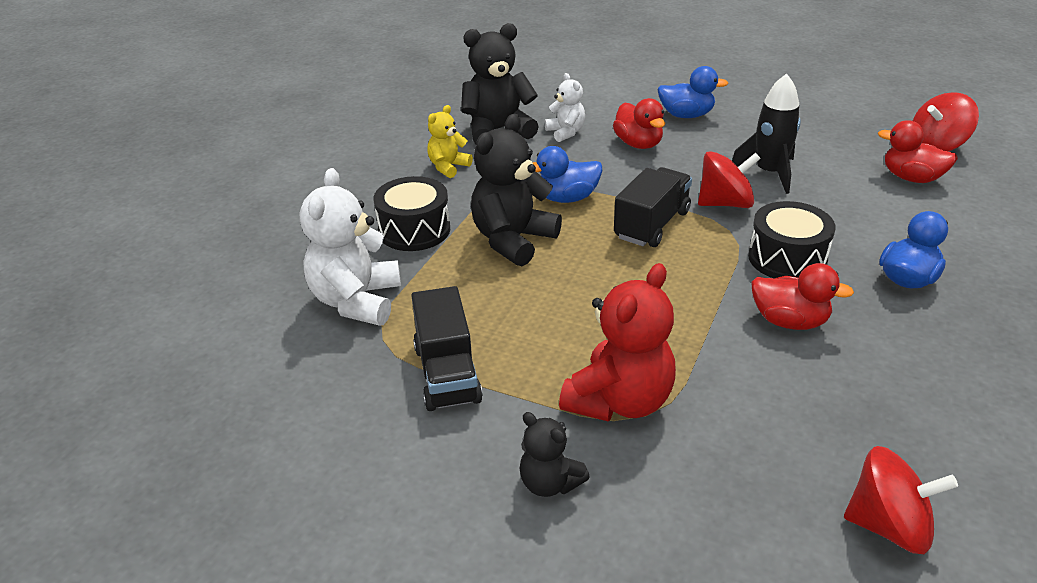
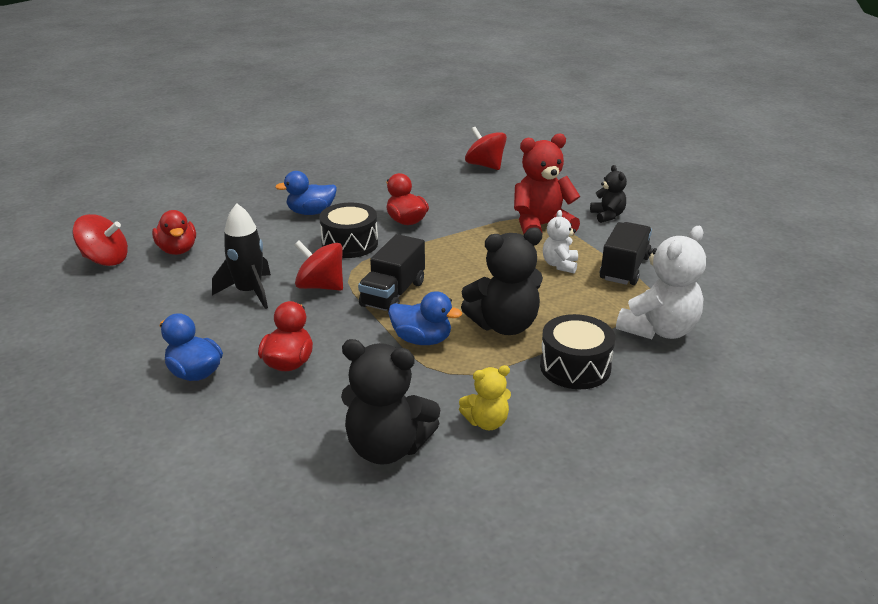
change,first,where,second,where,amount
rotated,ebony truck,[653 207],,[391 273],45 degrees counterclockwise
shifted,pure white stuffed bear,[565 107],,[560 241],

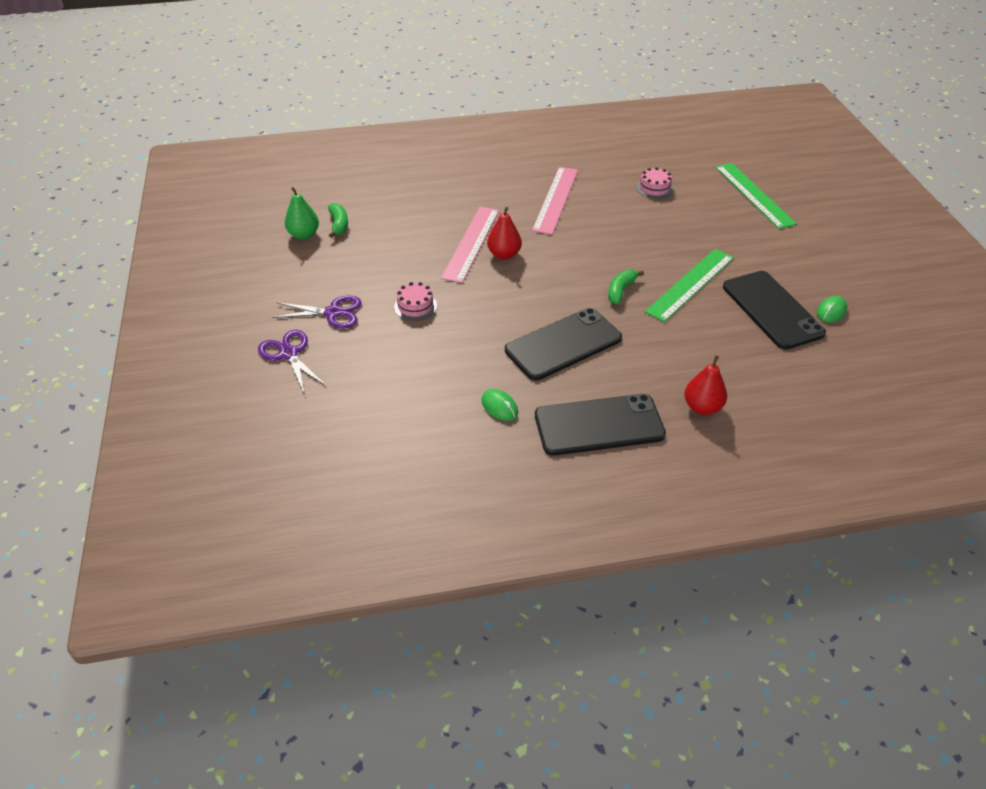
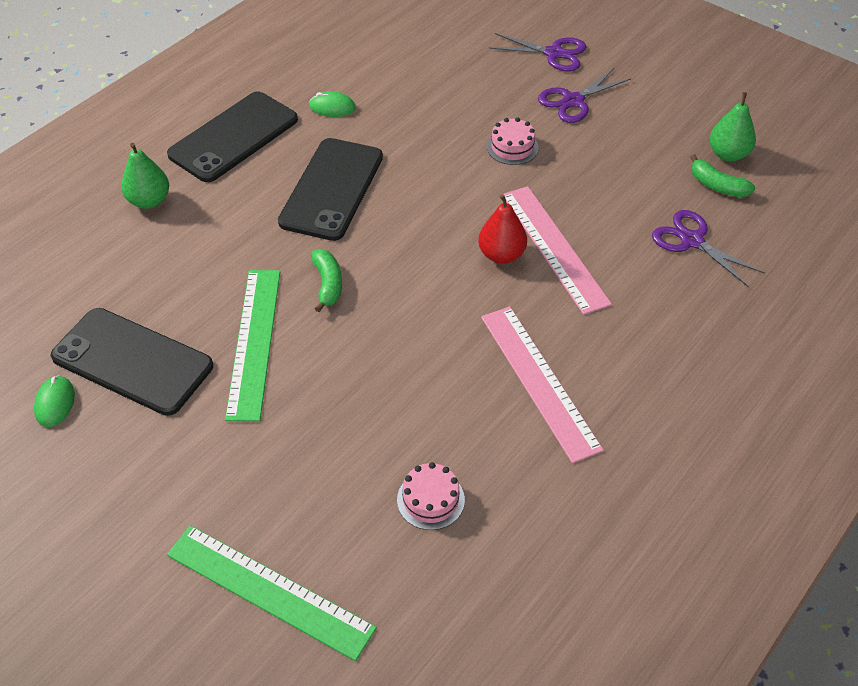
change,first,where,second,where,amount
repainted,red toy pear,[705 385],emerald toy pear,[145 176],
new,,,purple pair of scissors,[708 248],

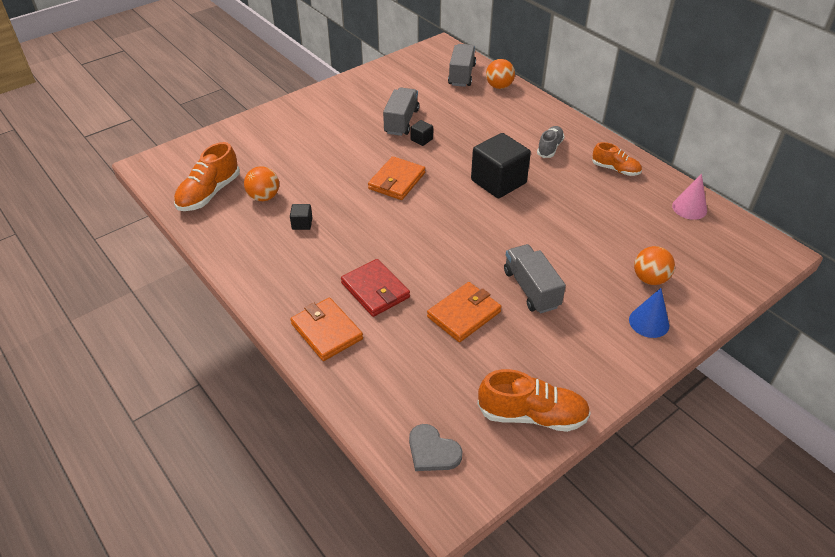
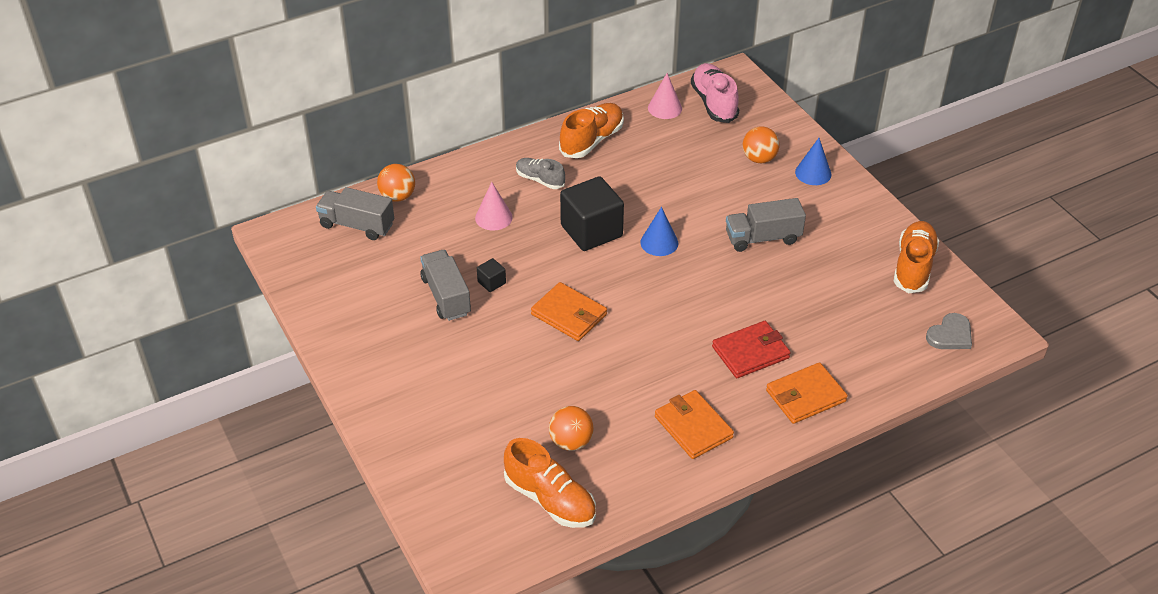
change,first,where,second,where,amount
rotated,grey truck,[401 112],,[445 285],45 degrees clockwise
new,,,pink solid cone,[494 206],
scaled,bright orange shoe,[617 159],,[591 130],x1.58
new,,,blue solid cone,[659 231],
shifted,bright orange card wallet,[464 312],,[694 424],
new,,,pink shoe,[715 93],
gone,ebony cube,[301 217],,,

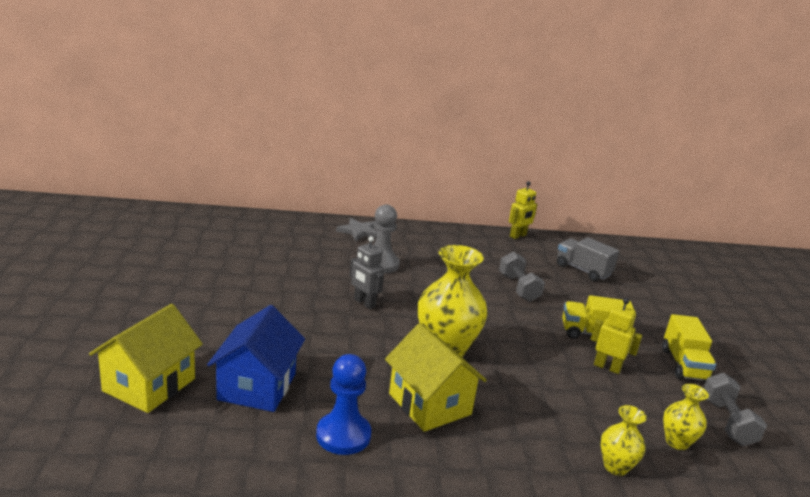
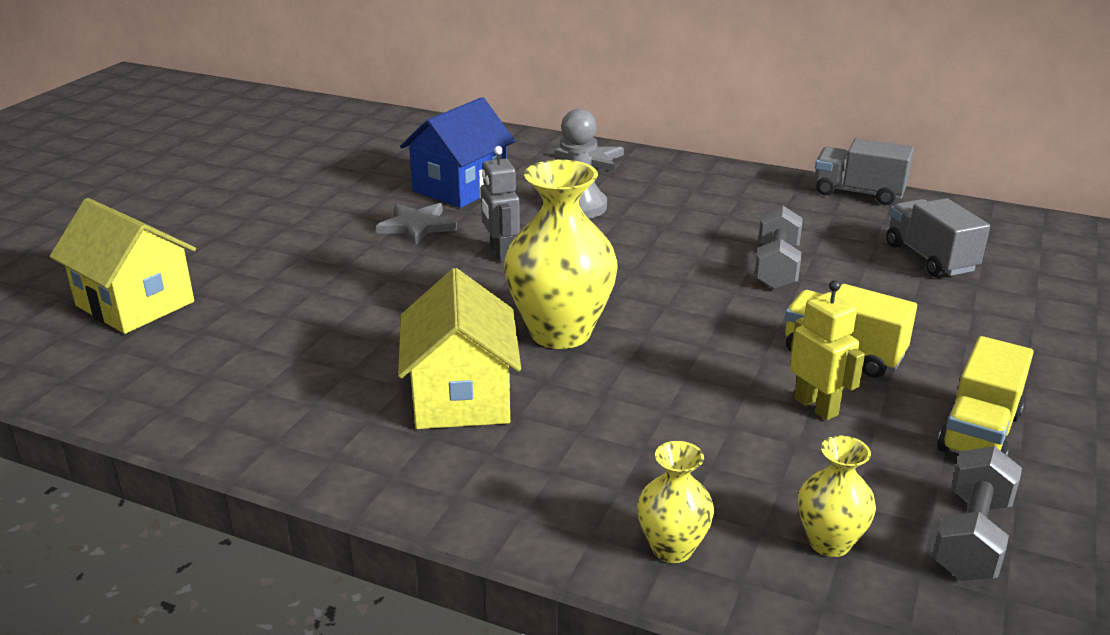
change,first,where,second,where,amount
rotated,golden cottage,[146 358],,[122 266],75 degrees clockwise
new,,,grey five-pointed star,[416 224],
shifted,blue cottage,[256 358],,[457 152],
swapped,golden toy robot,[523 210],grey truck,[864 171],
gone,blue chess pawn,[343 404],,,

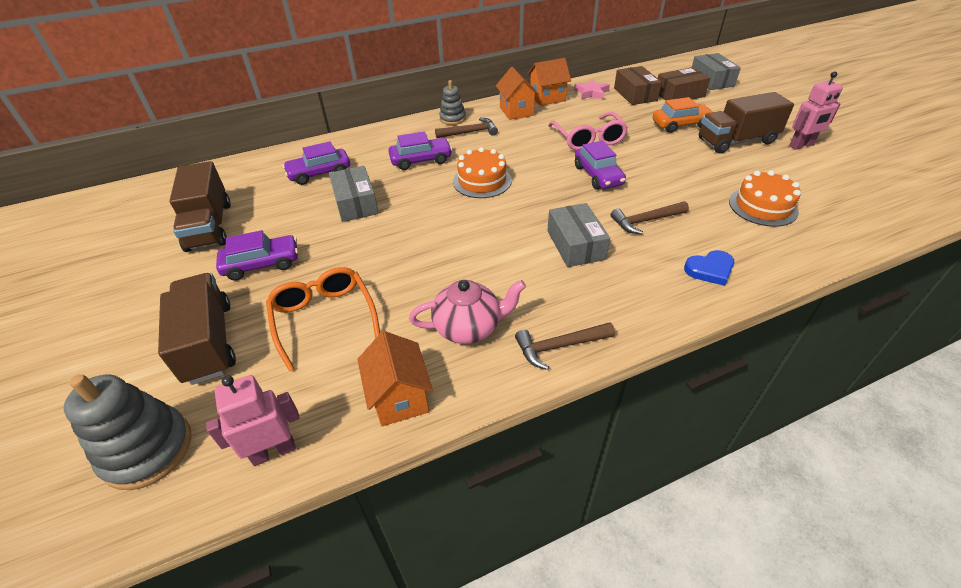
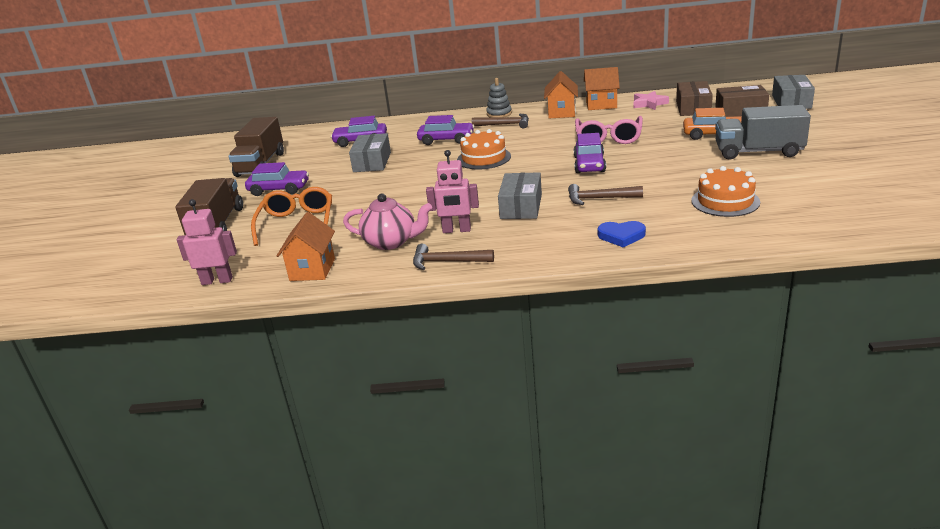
change,first,where,second,where,amount
shifted,pink toy robot,[816 110],,[452 191],
repainted,russet truck,[746 122],grey truck,[763 132],
gone,grey stacking toy,[128 432],,,

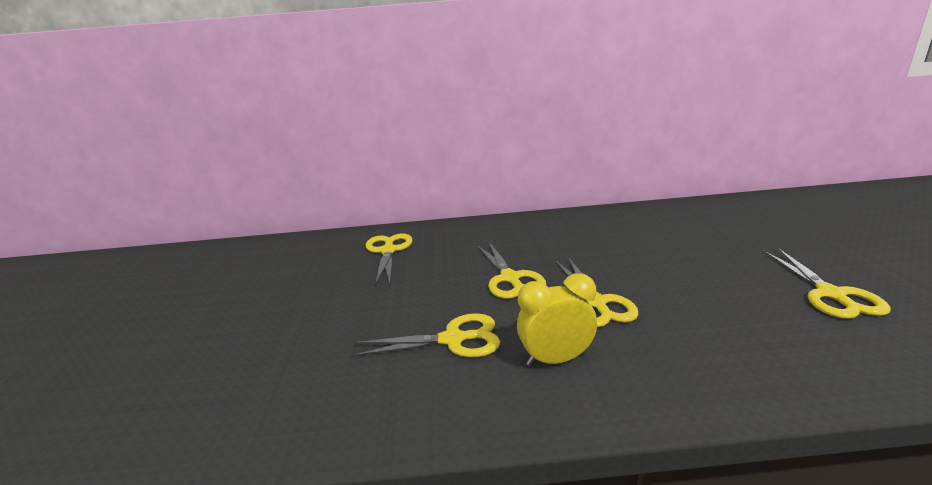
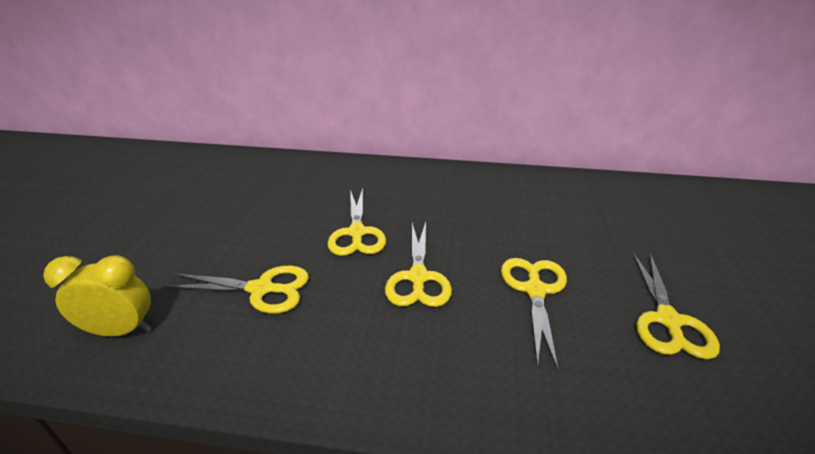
change,first,where,second,where,amount
shifted,golden alarm clock,[557 320],,[97 295],
shifted,golden pair of scissors,[389 259],,[534 314],

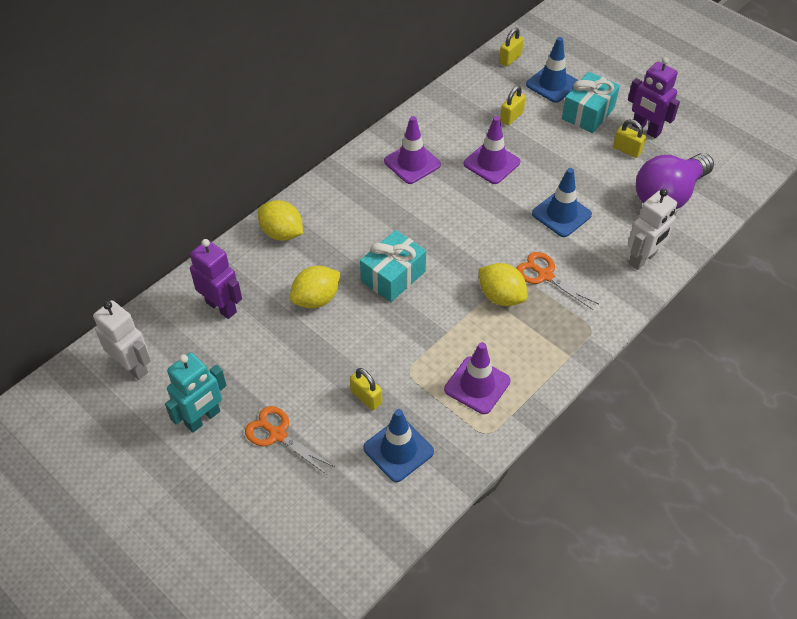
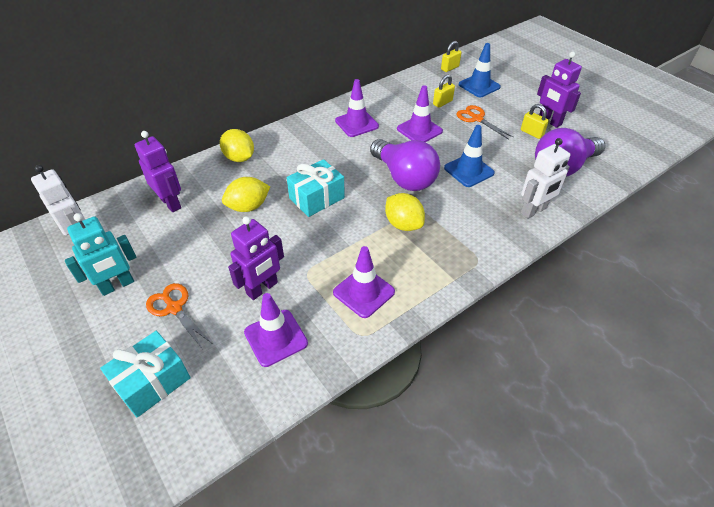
change,first,where,second,where,amount
shifted,teal wrapped gift,[591 102],,[145 374],
swapped,golden padlock,[366 389],purple toy robot,[256 258],
repainted,blue road cone,[398 445],purple road cone,[276 330],
new,,,purple lightbulb,[405 165],
shifted,bright orange pair of scissors,[557 281],,[485 122],

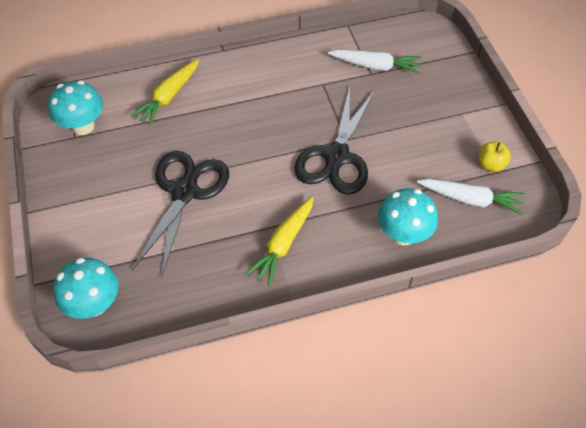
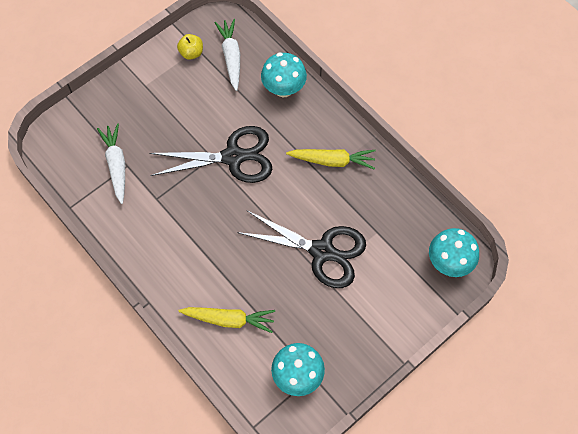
change,first,where,second,where,amount
rotated,ebony pair of scissors,[180 215],,[301 249],150 degrees counterclockwise

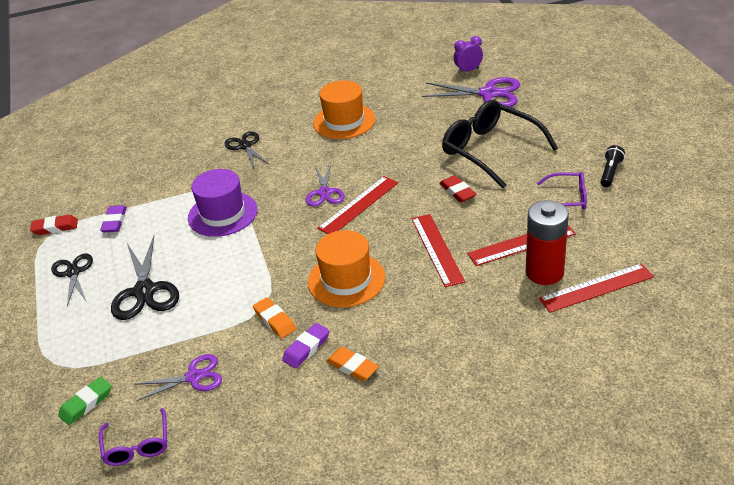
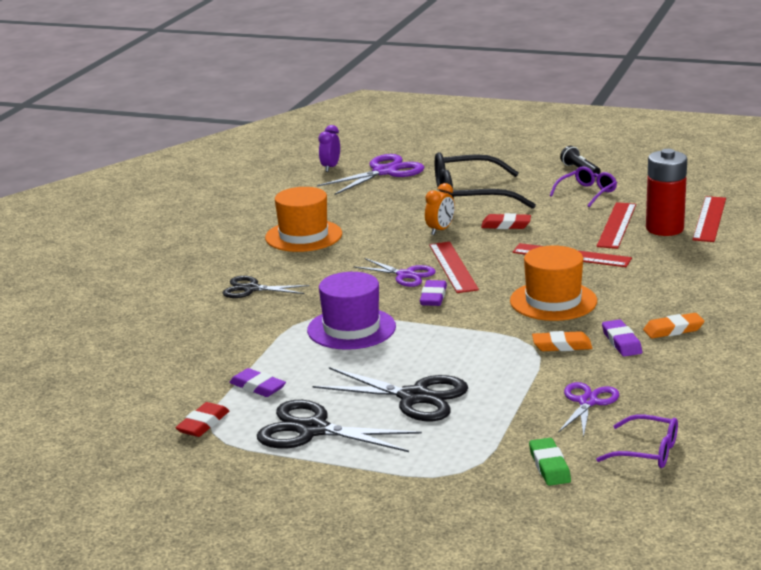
change,first,where,second,where,amount
scaled,ebony pair of scissors,[72 279],,[339 426],x1.56
new,,,purple pencil eraser,[433 293],
new,,,bright orange alarm clock,[440 209],

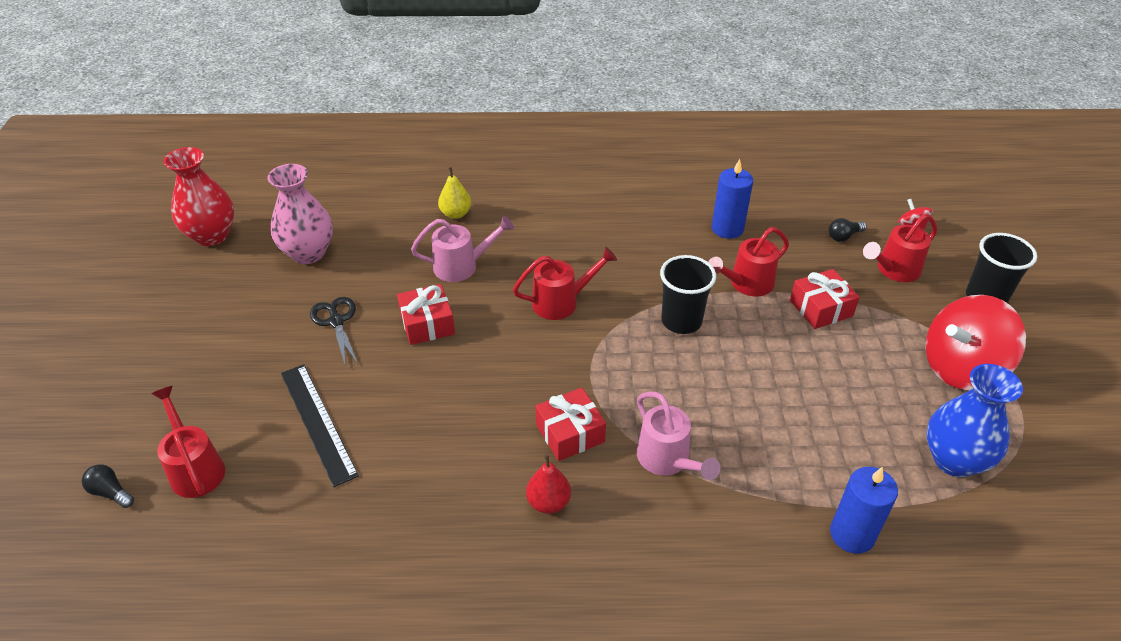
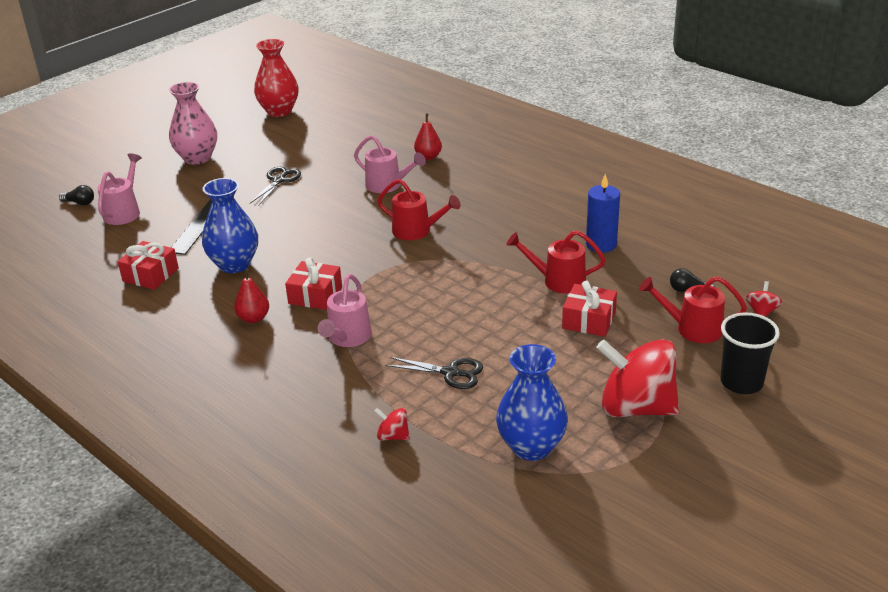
change,first,where,second,where,amount
rotated,ebony lightbulb,[108 486],,[76 195],120 degrees clockwise
repainted,red sprinkling can,[188 442],pink sprinkling can,[120 189],
shifted,red wrapped gift,[426 314],,[148 265],
shifted,pink flower vase,[300 214],,[193 123],
new,,,blue flower vase,[230 225],
swapped,blue pillar candle,[864 510],red spinning top,[392 424],
new,,,ebony pair of scissors,[434 373],
repainted,golden toy pear,[454 193],red toy pear,[428 136],
gone,ebony beaker,[688 294],,,

